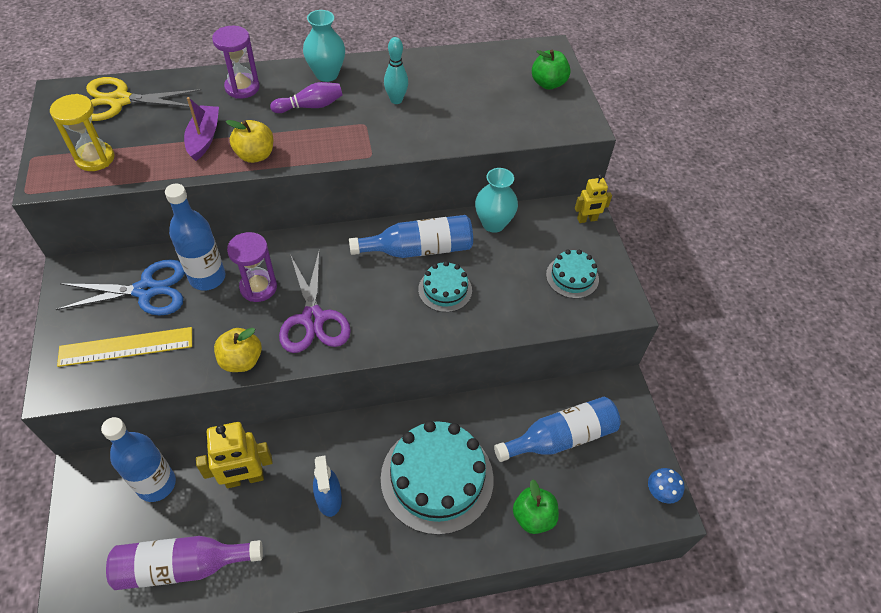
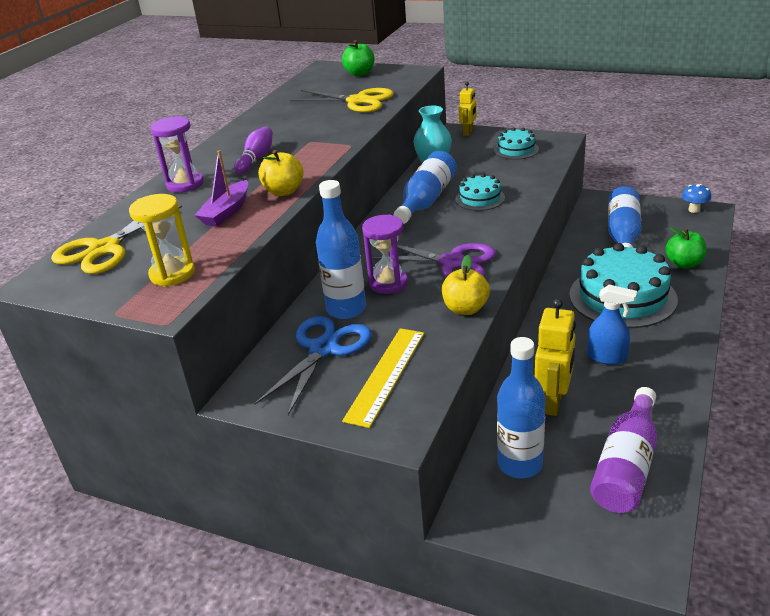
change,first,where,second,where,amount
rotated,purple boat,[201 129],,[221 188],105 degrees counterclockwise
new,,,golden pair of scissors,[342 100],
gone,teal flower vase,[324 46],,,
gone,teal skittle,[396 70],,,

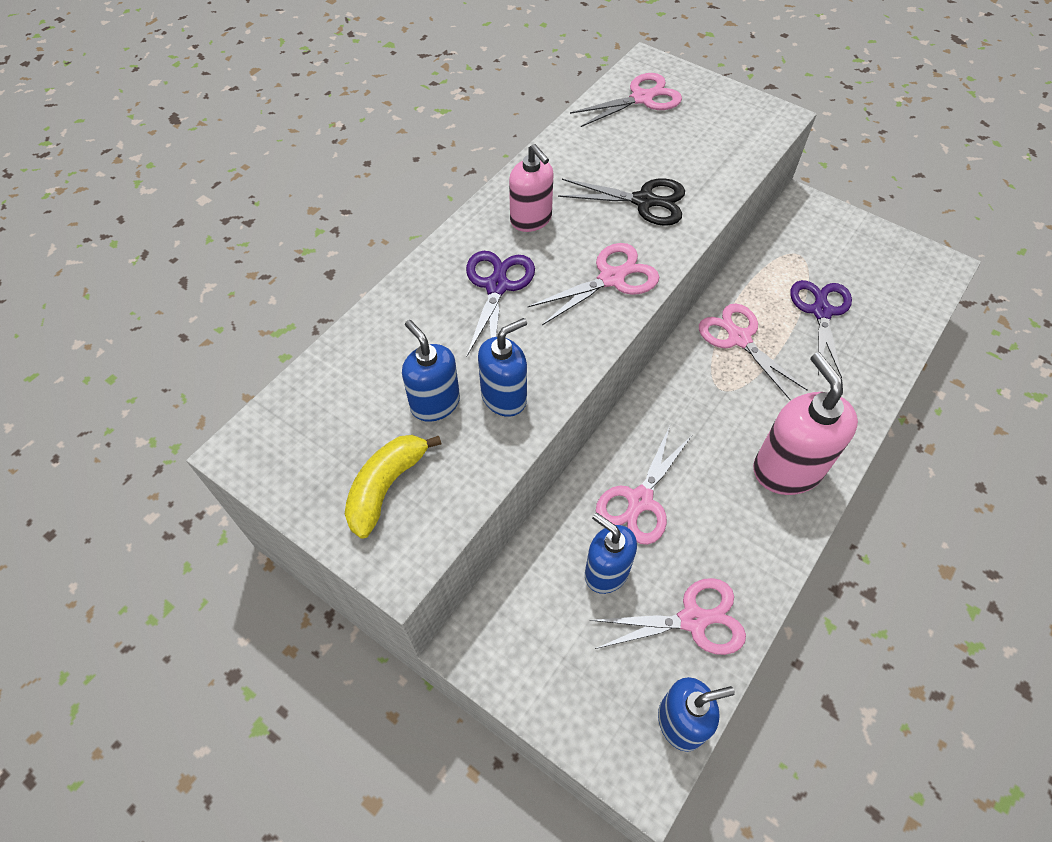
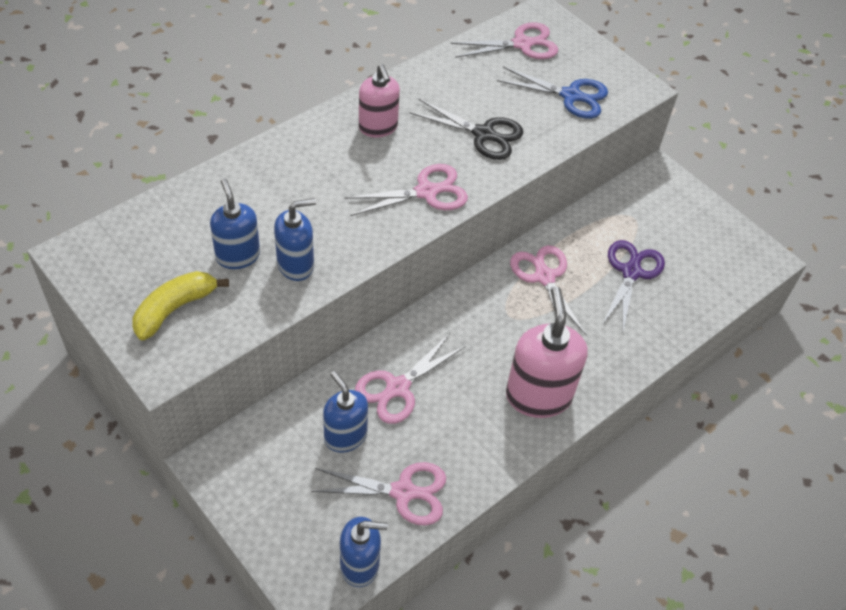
change,first,where,second,where,amount
new,,,blue pair of scissors,[552 93],
gone,purple pair of scissors,[500 303],,,

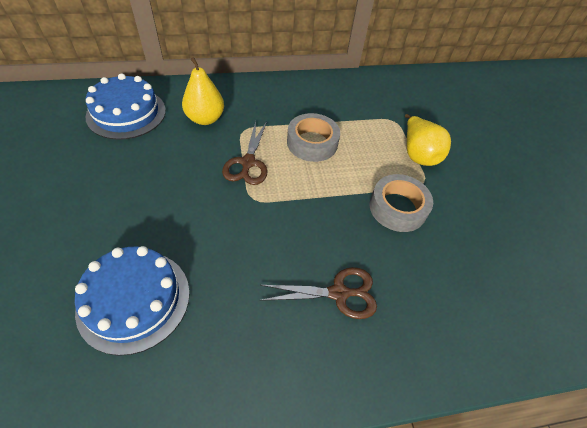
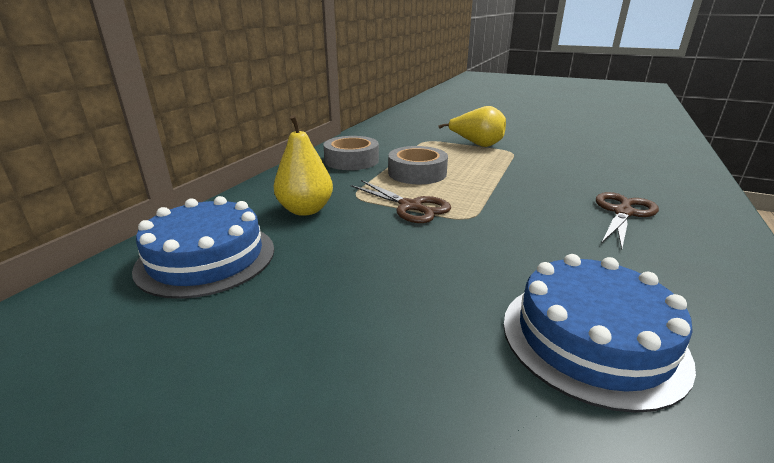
change,first,where,second,where,amount
shifted,grey sticky tape,[401 203],,[351 153],

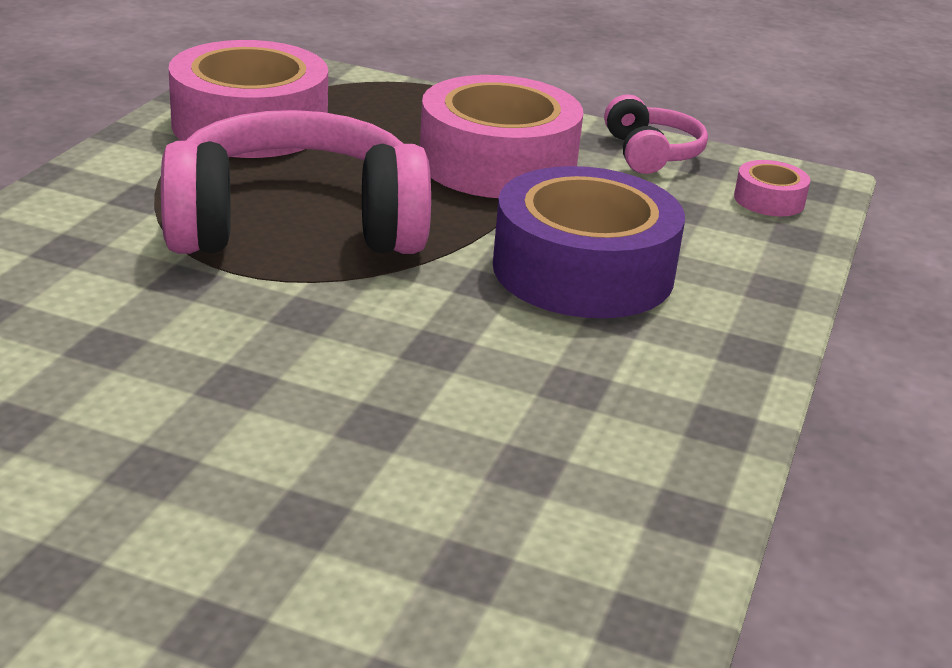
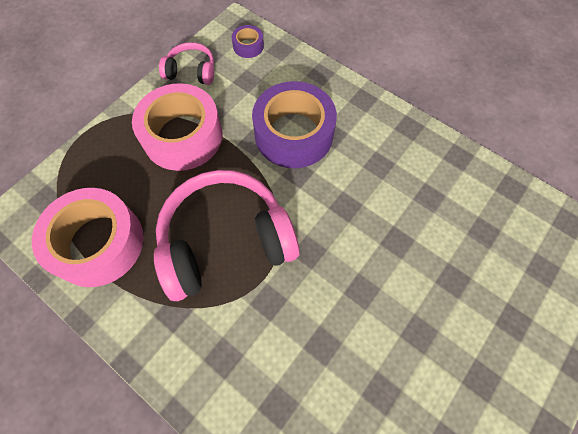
change,first,where,second,where,amount
rotated,pink over-ear headphones,[296 182],,[226 235],60 degrees clockwise
repainted,pink sticky tape,[772 188],purple sticky tape,[248 41],

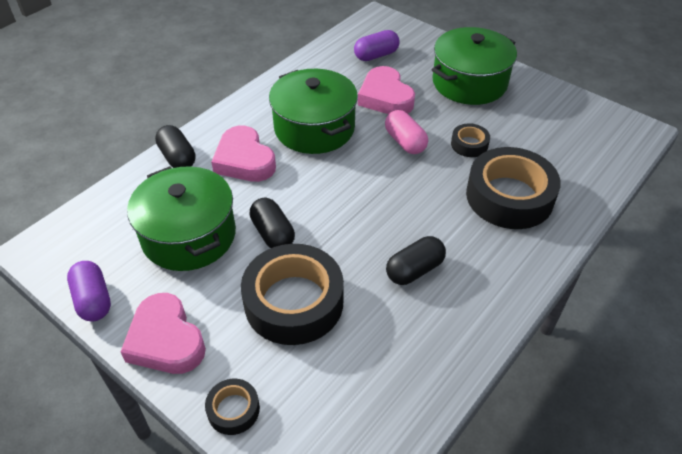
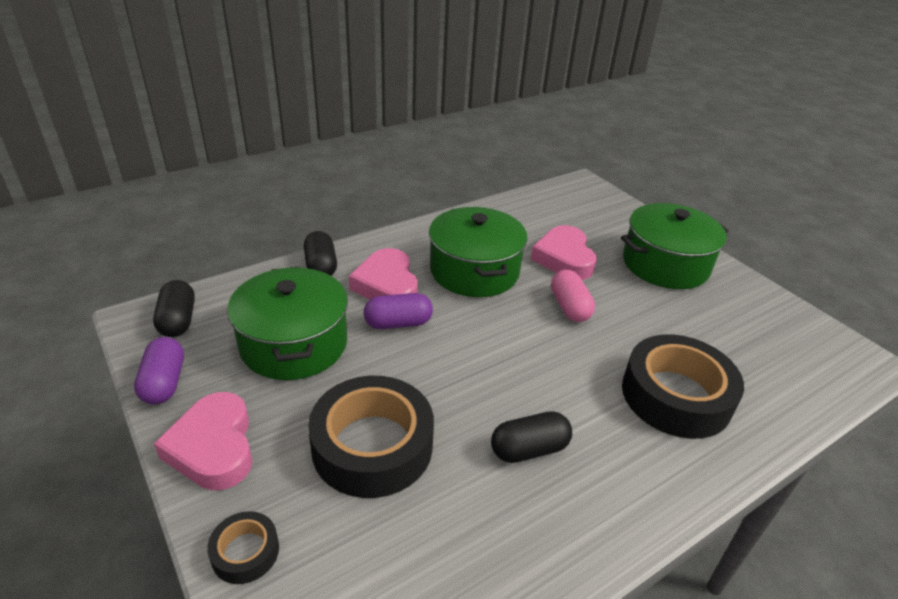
change,first,where,second,where,amount
shifted,ebony pill,[272 223],,[174 308],
shifted,purple pill,[377 45],,[398 311],
gone,ebony sticky tape,[470 140],,,

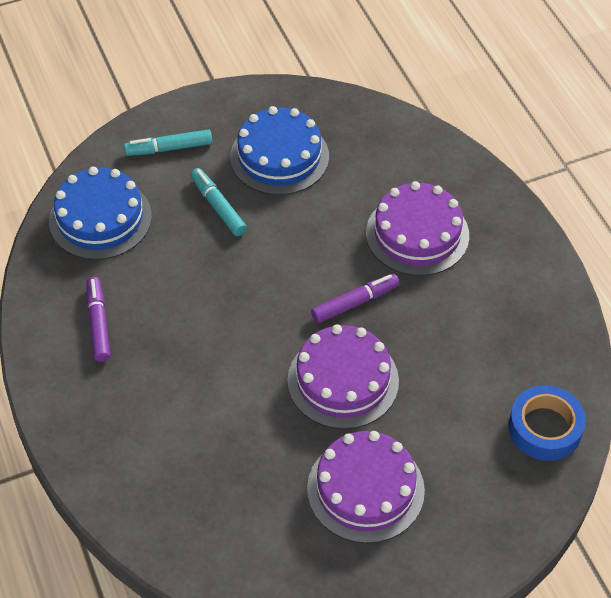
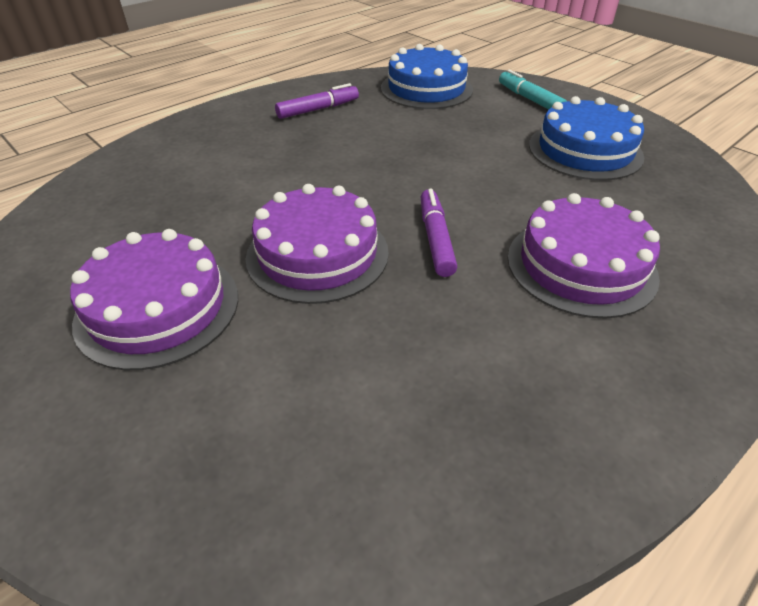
change,first,where,second,where,amount
rotated,purple felt pen,[355 298],,[439 233],135 degrees counterclockwise
gone,teal felt pen,[218 202],,,
gone,blue sticky tape,[547 423],,,

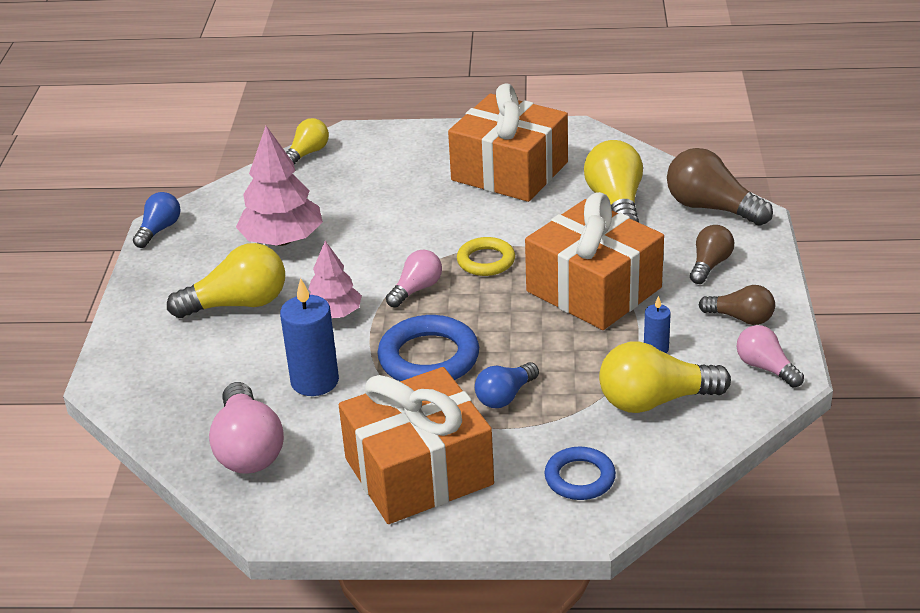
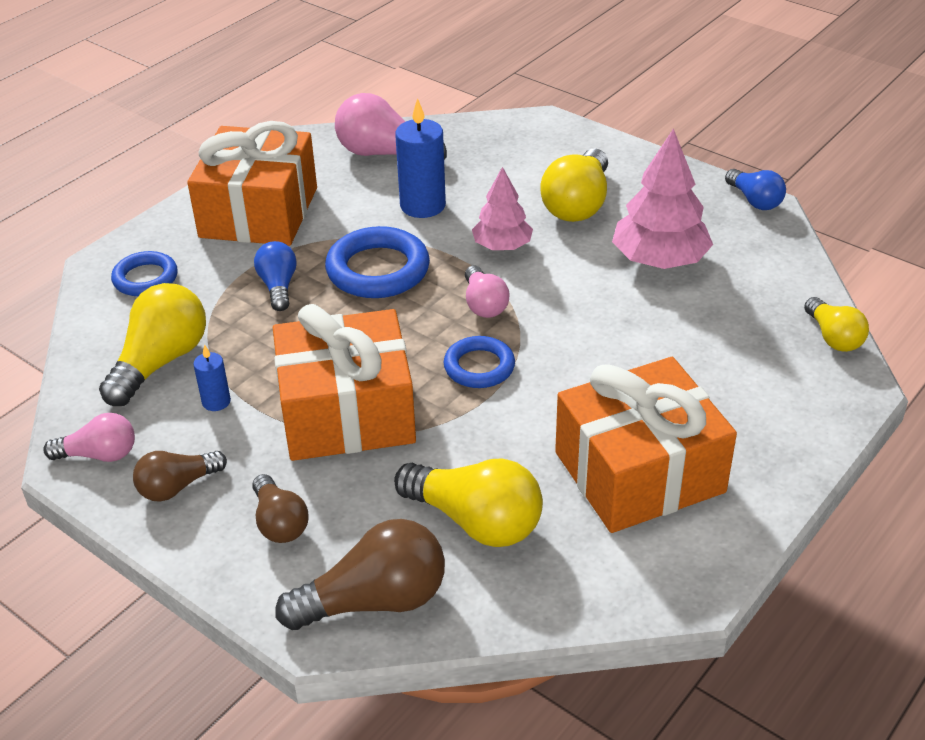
change,first,where,second,where,amount
repainted,golden torus,[486 256],blue torus,[479 362],

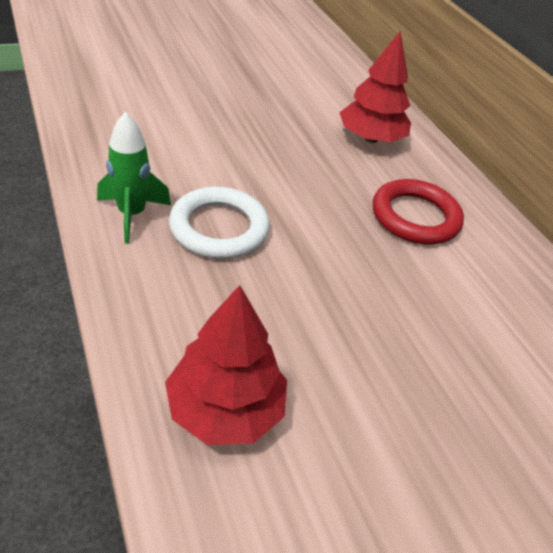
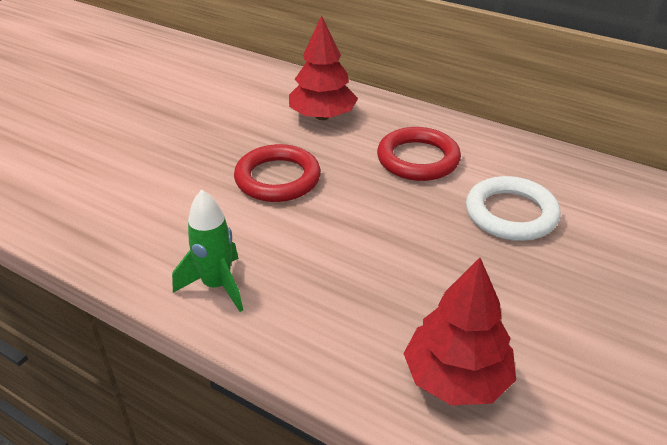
change,first,where,second,where,amount
new,,,red torus,[277 173],
shifted,pure white torus,[219 223],,[513 208],

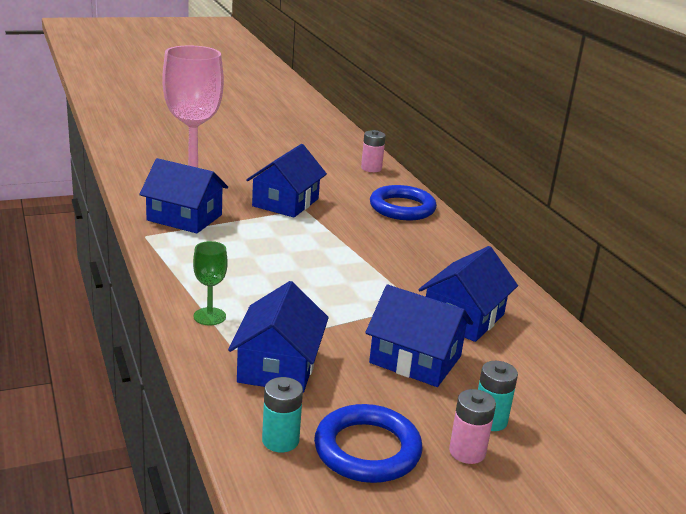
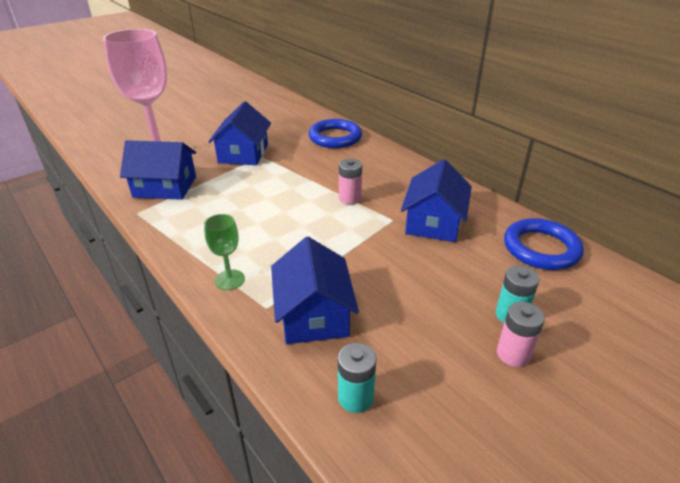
change,first,where,second,where,amount
shifted,pink battery,[373 151],,[350 182],
shifted,blue torus,[368 443],,[544 244],
gone,blue cottage,[419 336],,,

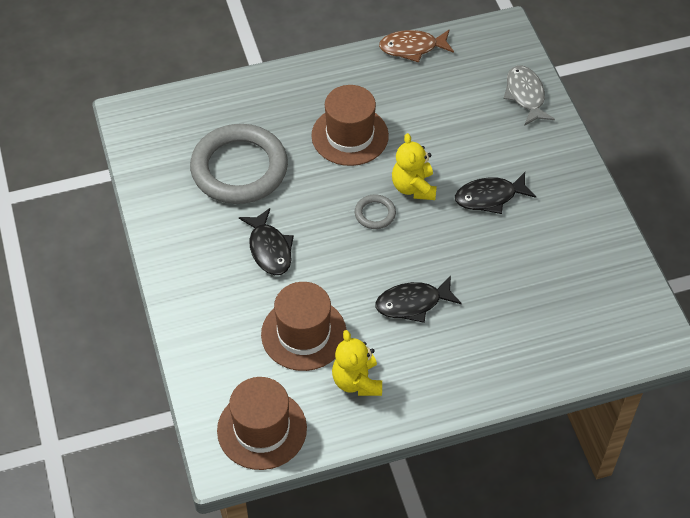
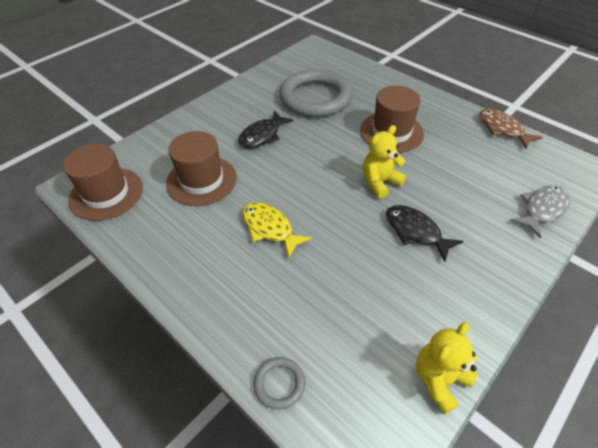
change,first,where,second,where,amount
repainted,ebony toy fish,[418 299],golden toy fish,[277 230],
shifted,grey torus,[375 211],,[279 383],
shifted,golden stuffed bear,[357 363],,[447 368],

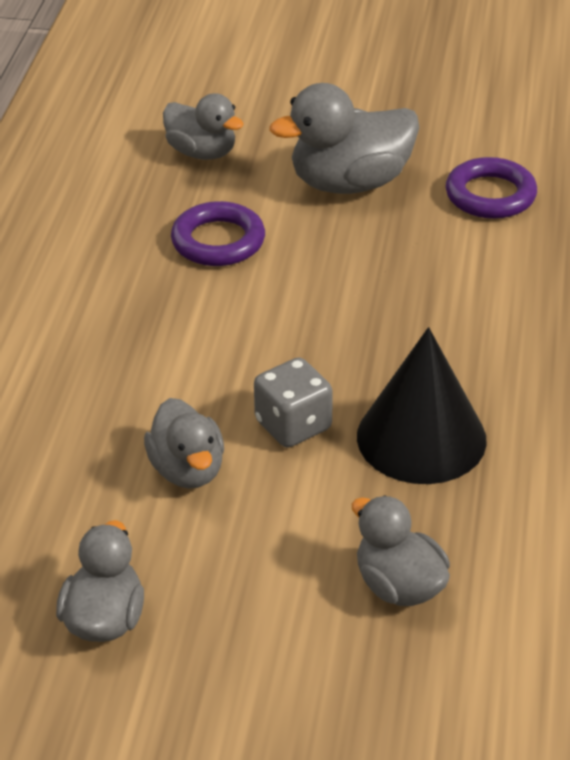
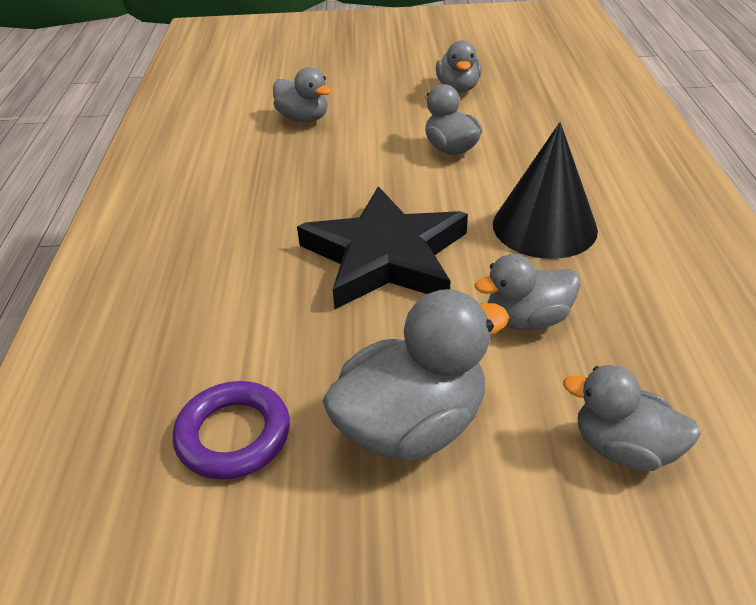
change,first,where,second,where,amount
new,,,ebony five-pointed star,[382 247],
swapped,purple torus,[218 233],grey toy duck,[528 292],
shifted,ebony solid cone,[422 405],,[545 190],
gone,grey game die,[293 402],,,

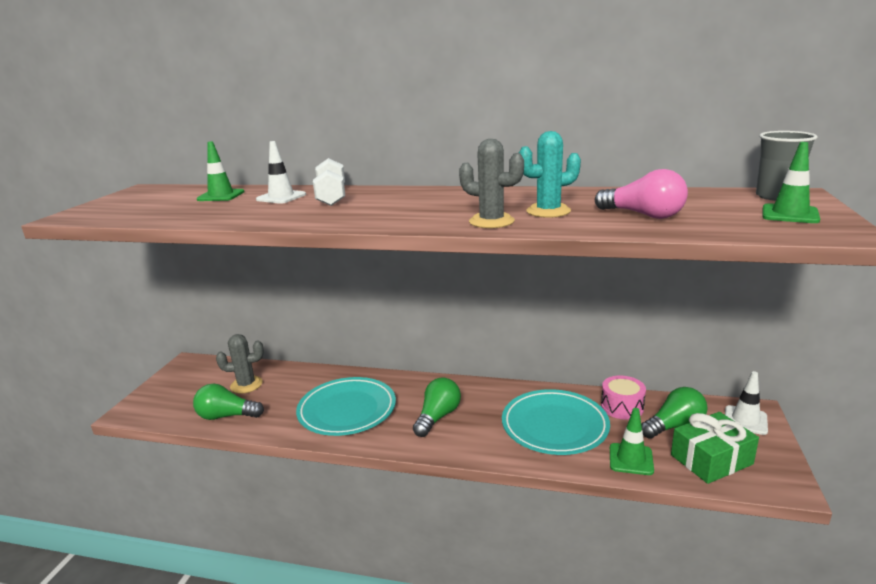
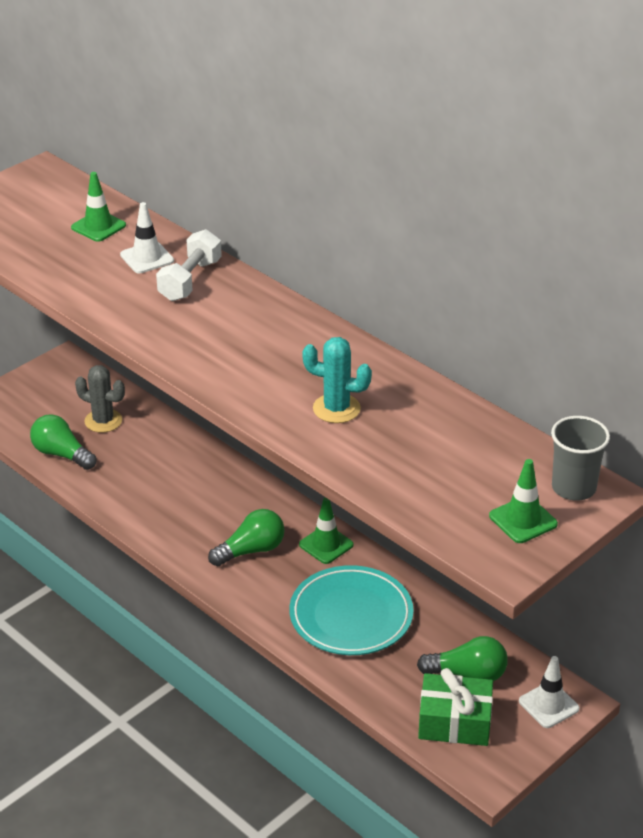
change,first,where,second,where,amount
shifted,emerald road cone,[632 441],,[326 530],
gone,teal plate,[346 406],,,
gone,grey prickly plant,[491 183],,,
gone,pink lightbulb,[641 194],,,
gone,pink drum,[623 397],,,

